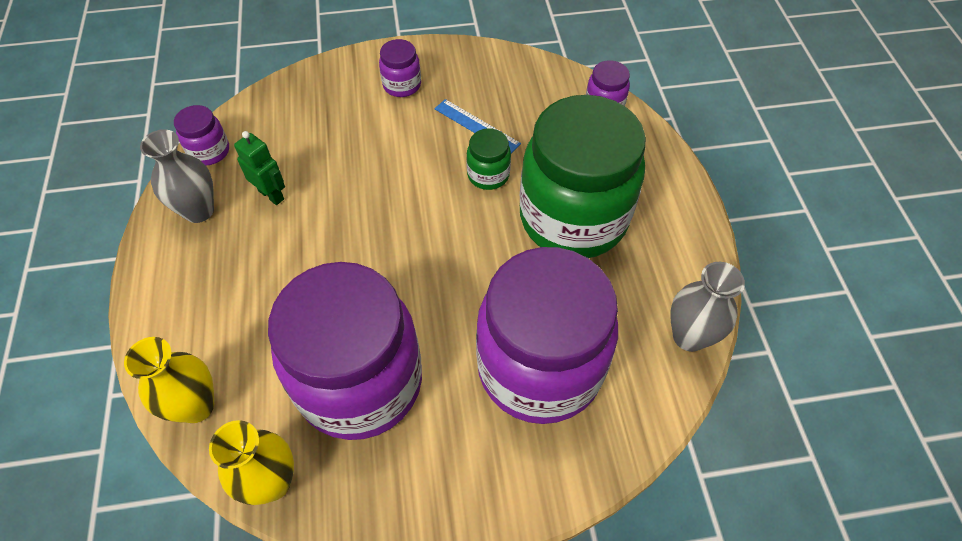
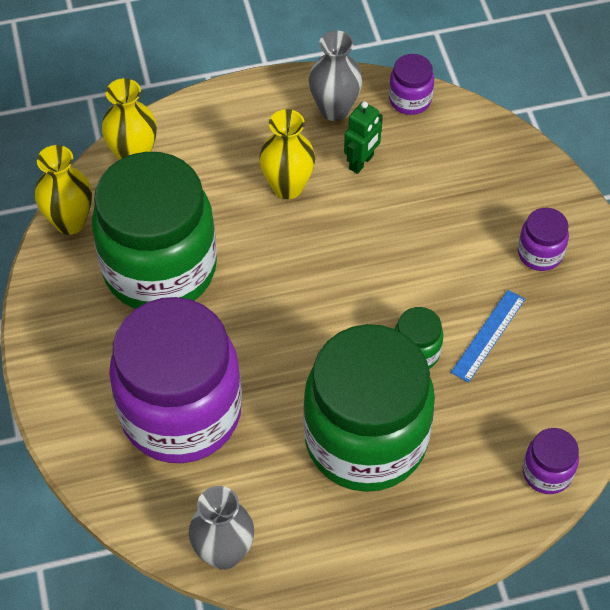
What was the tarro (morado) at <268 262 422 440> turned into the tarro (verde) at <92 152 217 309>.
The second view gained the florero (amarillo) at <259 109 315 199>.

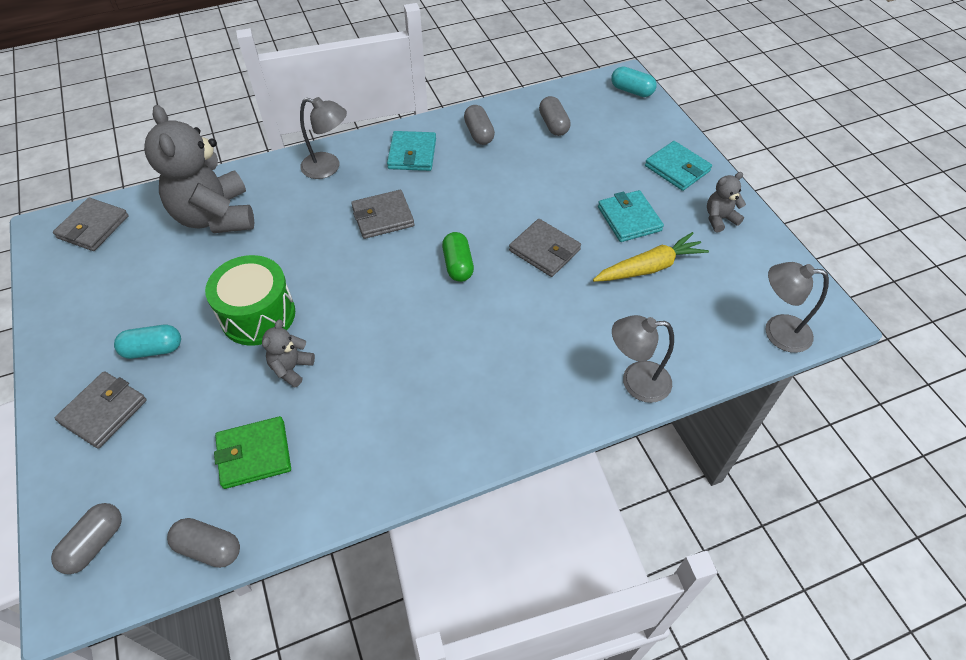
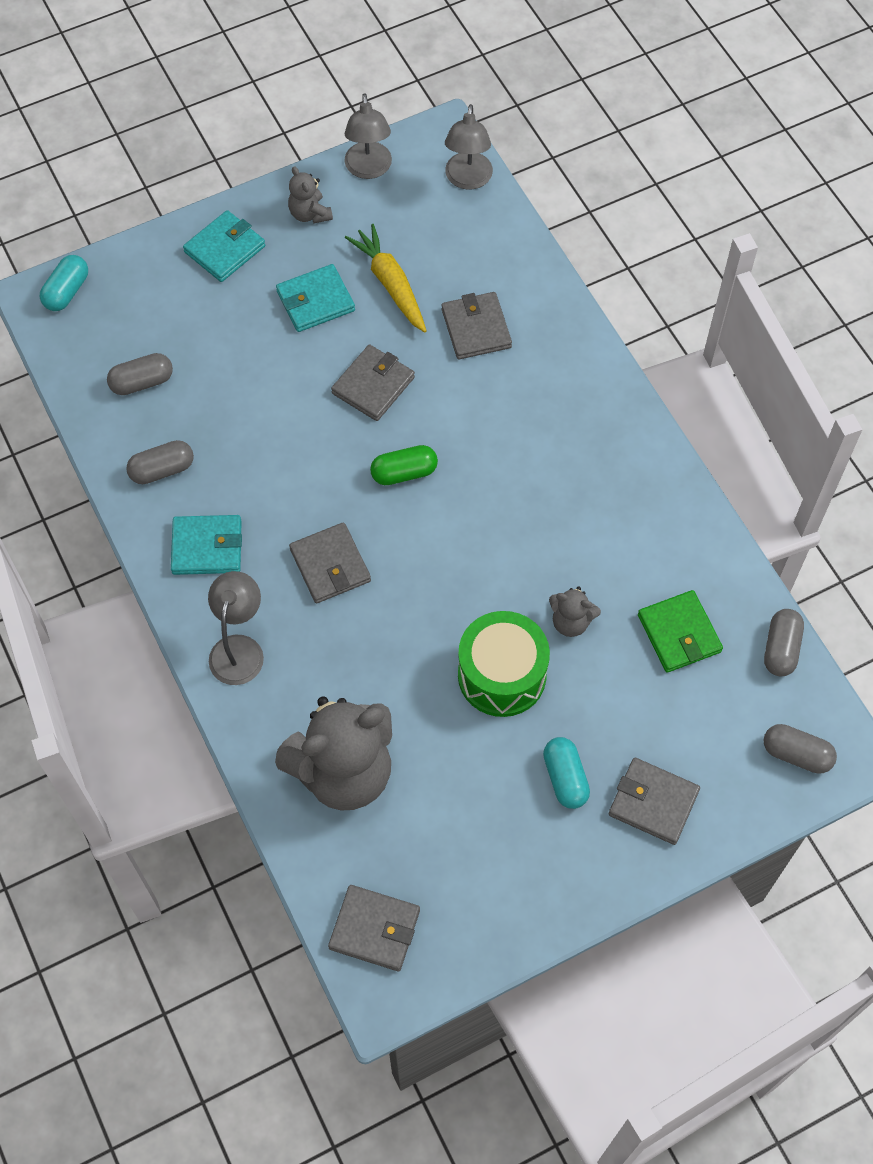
The lámpara (gris) ended up elsewhere, having gone from <612 315 674 403> to <344 93 392 179>.
The second view gained the cartera (gris) at <442 292 512 359>.

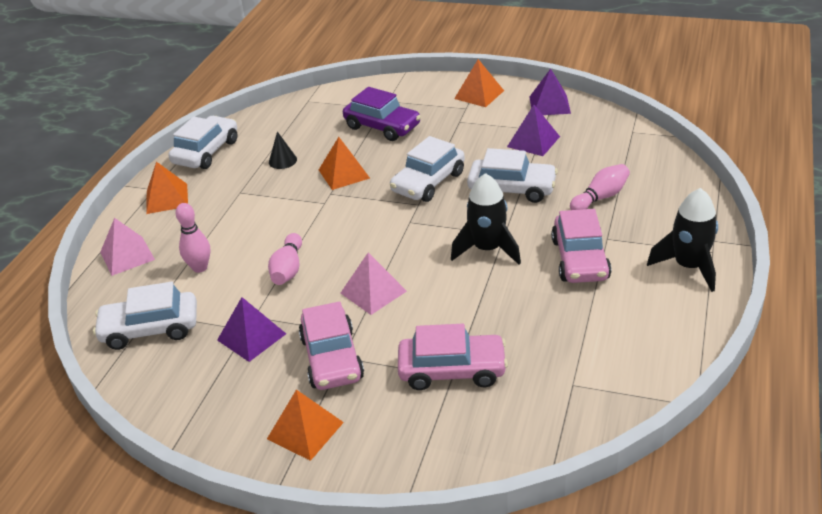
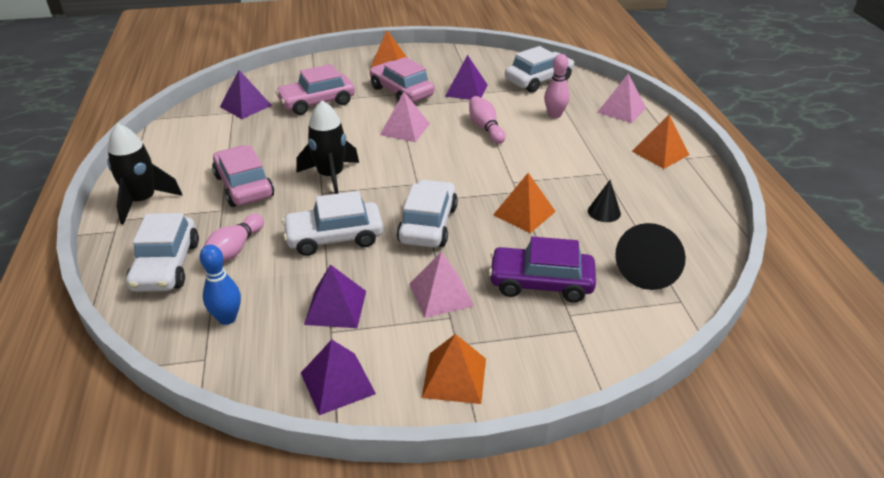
The coche (blanco) ended up elsewhere, having gone from <169 116 238 169> to <126 213 199 292>.
The second view gained the pirámide (morado) at <220 70 272 119>.
The second view gained the cono (negro) at <615 223 686 290>.
The second view gained the bolo (azul) at <200 245 241 325>.
The second view gained the pirámide (rosa) at <409 252 474 318>.

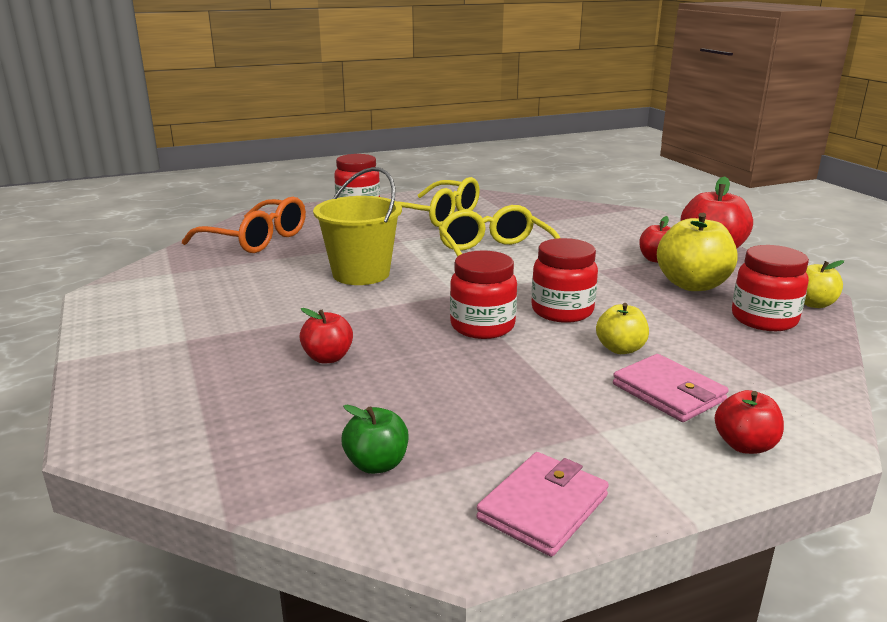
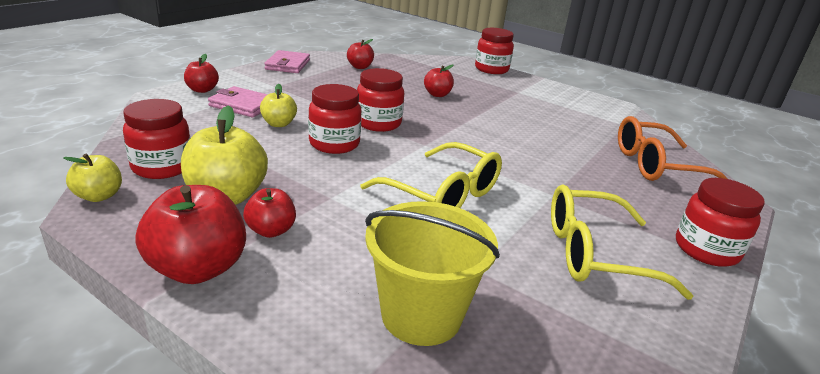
The balde (amarillo) ended up elsewhere, having gone from <313 167 402 285> to <365 201 500 346>.
What was the manzana (verde) at <341 405 408 474> turned into the manzana (rojo) at <347 39 374 69>.
The second view gained the tarro (rojo) at <475 28 514 74>.

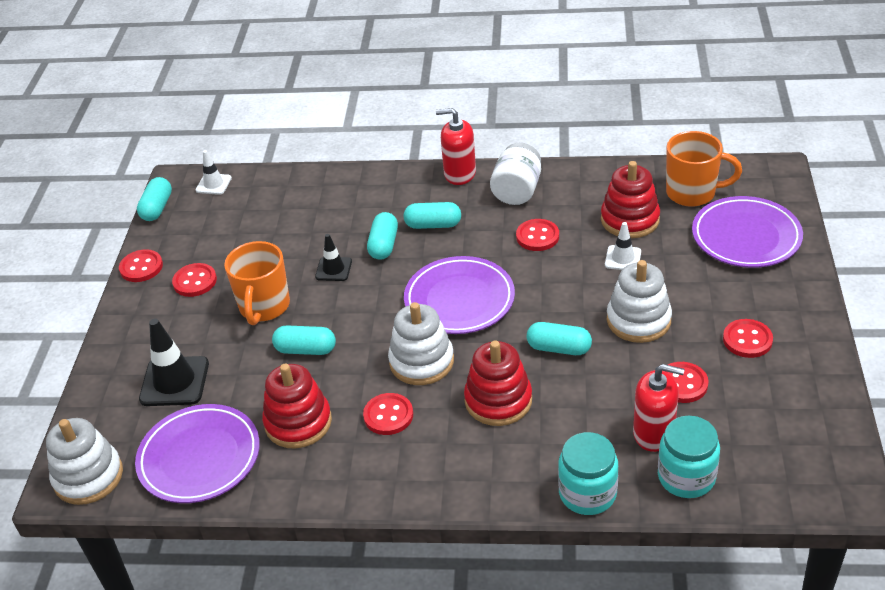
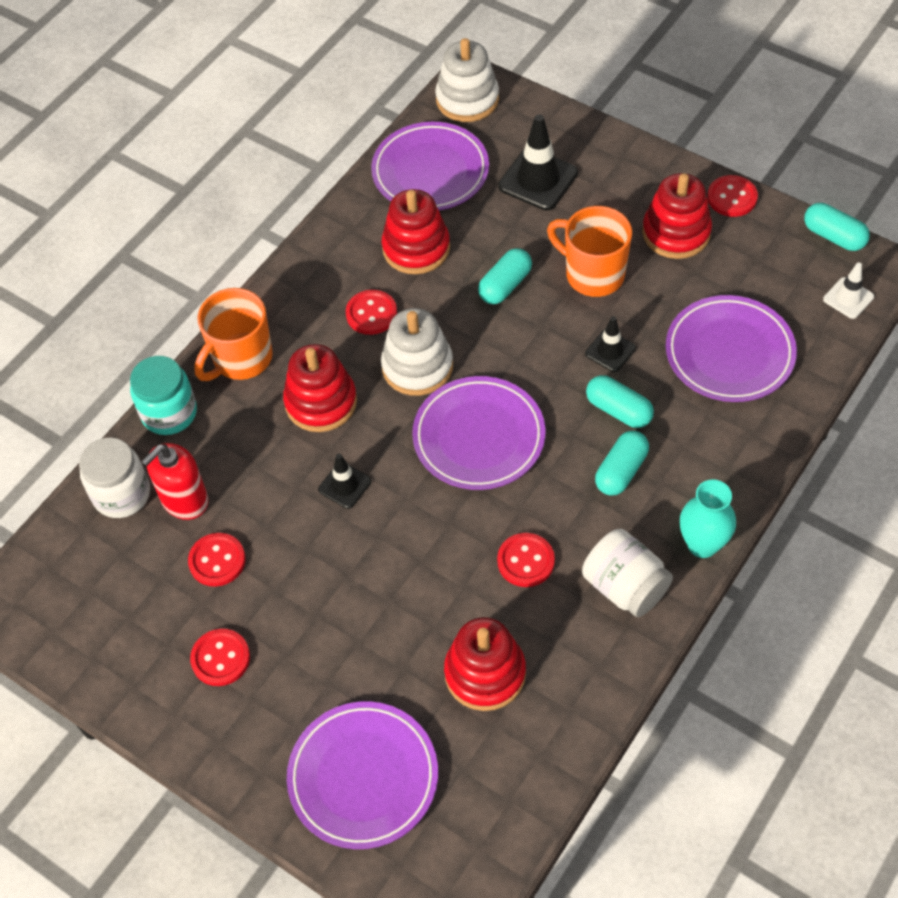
Where the dispensador de jabón (rojo) stood at <436 108 476 185>, the florero (turquesa) came to stand at <680 479 736 558>.
The taza (naranja) ended up elsewhere, having gone from <666 131 742 207> to <194 288 273 381>.
The second view lost the cono de tráfico (blanco) at <605 222 641 270>.
The second view lost the juguete apilable (blanco) at <607 260 672 343>.
Where the botón (rojo) stood at <172 263 217 297>, the juguete apilable (rojo) came to stand at <642 173 712 259>.
Where the cápsula (turquesa) stood at <527 322 592 355>, the cono de tráfico (negro) came to stand at <318 454 371 509>.
What was the tarro (turquesa) at <658 416 720 498> turned into the tarro (blanco) at <79 438 150 518>.
The second view gained the plato (morado) at <666 295 797 402>.

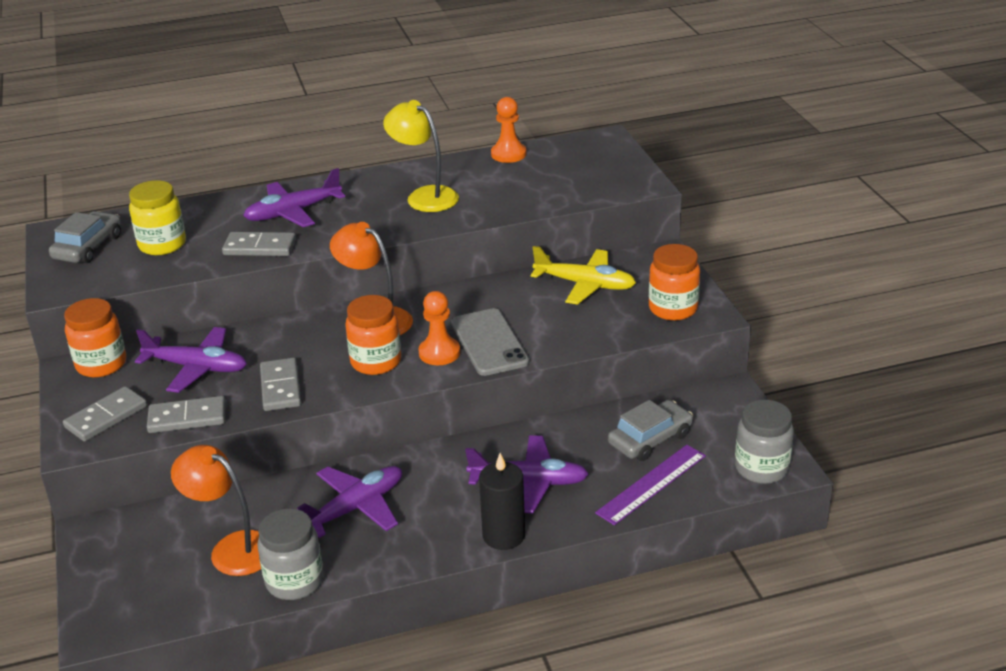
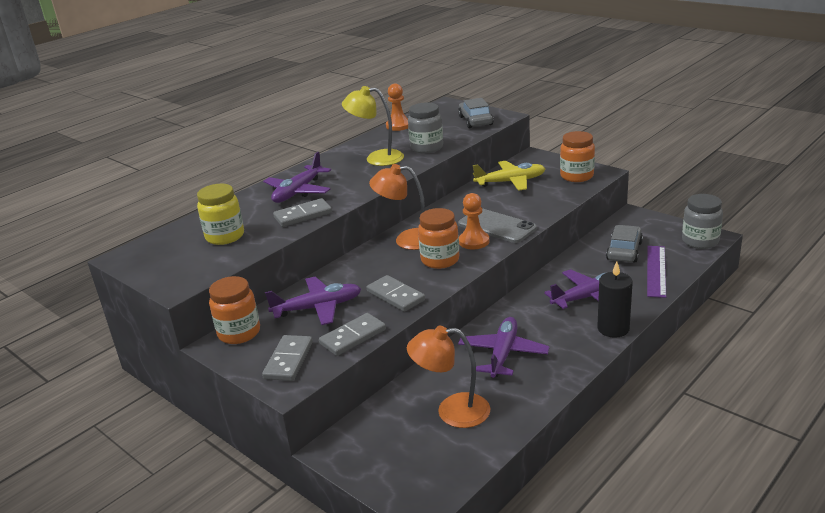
The coche (gris) ended up elsewhere, having gone from <49 211 121 263> to <458 98 494 128>.
The tarro (gris) ended up elsewhere, having gone from <257 508 324 600> to <408 102 443 154>.

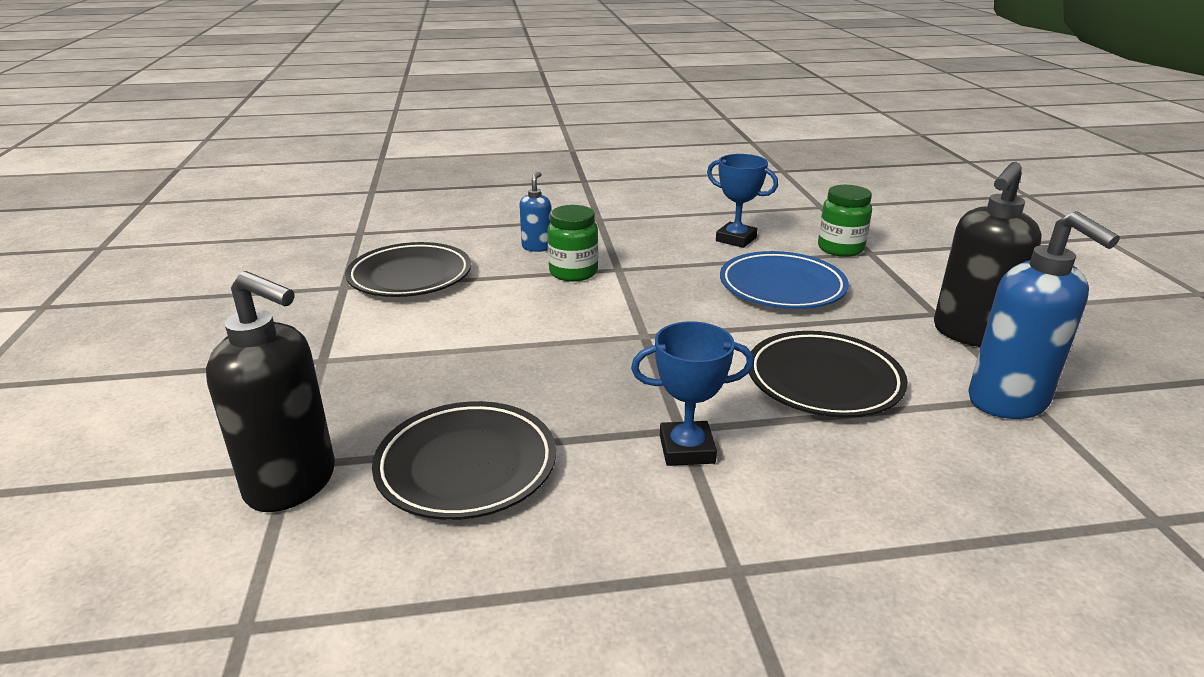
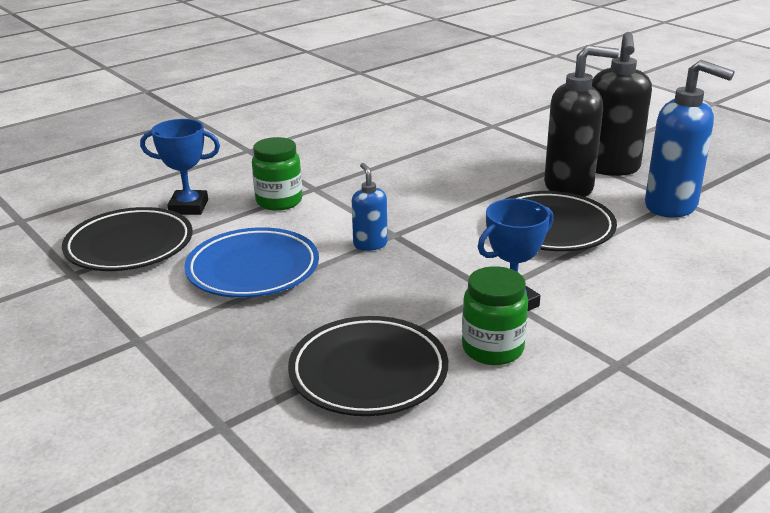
The trofeo (azul) ended up elsewhere, having gone from <707 154 778 248> to <140 119 220 215>.
The dispensador de jabón (azul) ended up elsewhere, having gone from <519 172 551 252> to <352 163 388 251>.
The tarro (verde) ended up elsewhere, having gone from <818 185 872 257> to <462 266 528 365>.
The plato (azul) ended up elsewhere, having gone from <720 251 849 309> to <184 227 319 298>.
The dispensador de jabón (negro) ended up elsewhere, having gone from <206 271 335 512> to <544 45 619 197>.

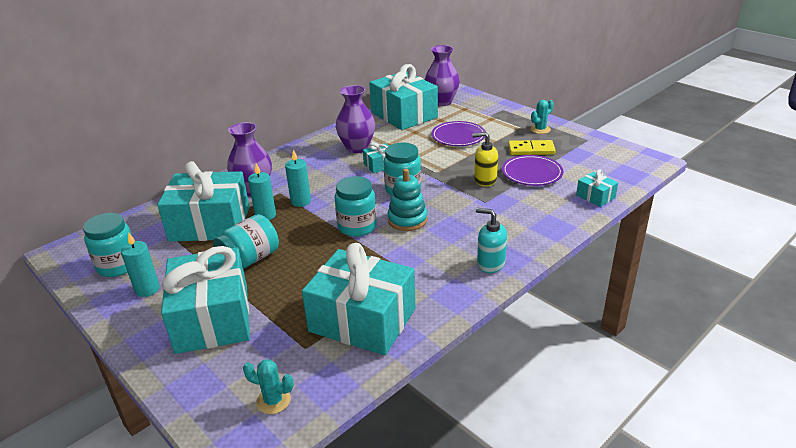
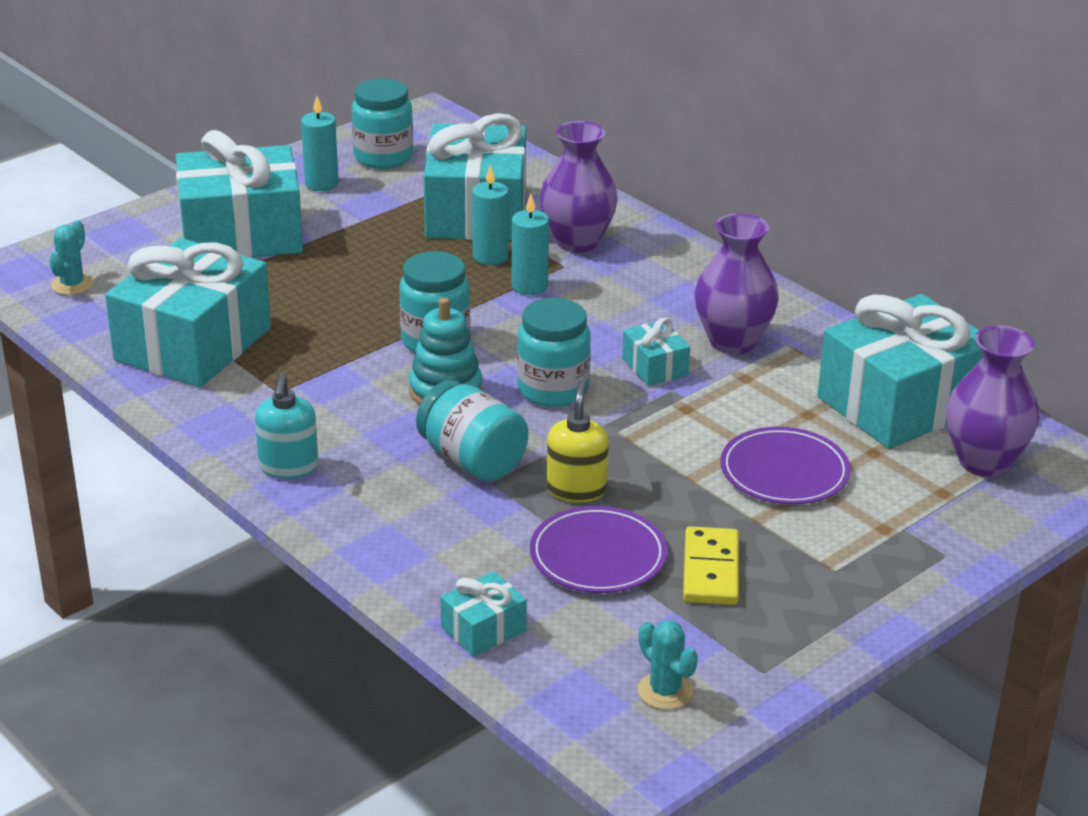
The cactus (turquesa) ended up elsewhere, having gone from <531 100 554 134> to <638 620 698 710>.
The dispensador de jabón (turquesa) at <476 208 507 273> ended up facing another way, 150 degrees clockwise from before.
The tarro (turquesa) ended up elsewhere, having gone from <213 214 279 268> to <416 380 528 481>.

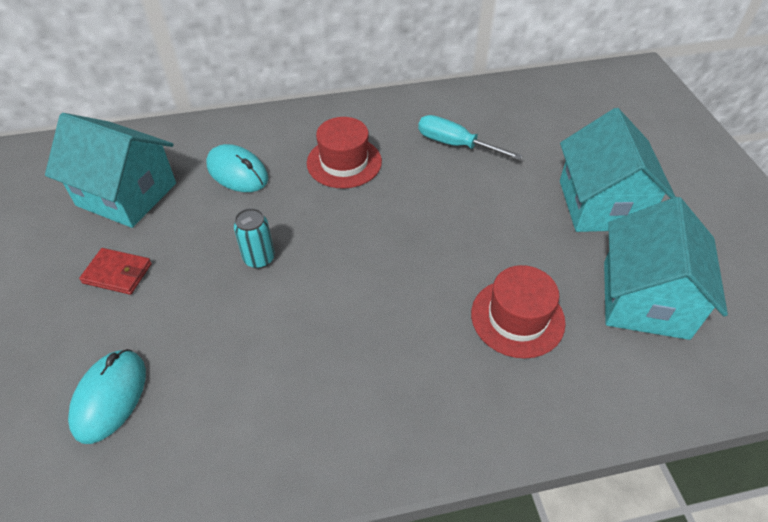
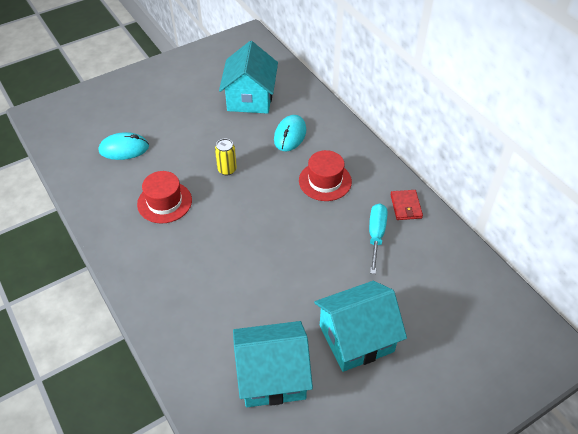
What was the lata (turquesa) at <234 208 275 269> turned into the lata (amarillo) at <215 139 237 175>.
The cartera (rojo) ended up elsewhere, having gone from <79 248 152 295> to <390 190 423 220>.
The sombrero (rojo) ended up elsewhere, having gone from <471 265 566 359> to <137 171 192 224>.

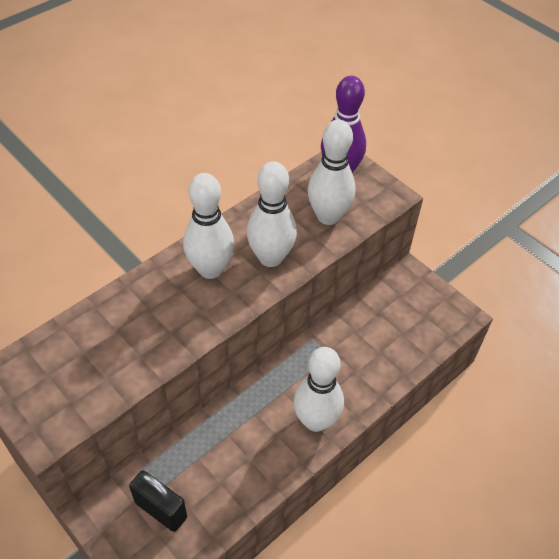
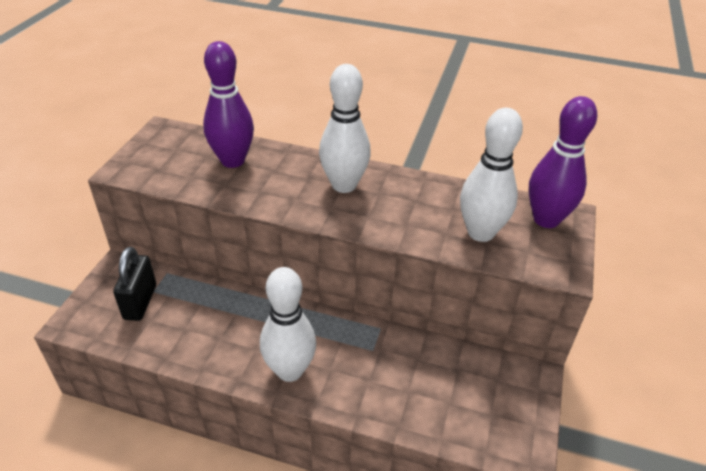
The second view lost the bolo (blanco) at <247 161 297 267>.
The second view gained the bolo (morado) at <203 41 254 168>.

